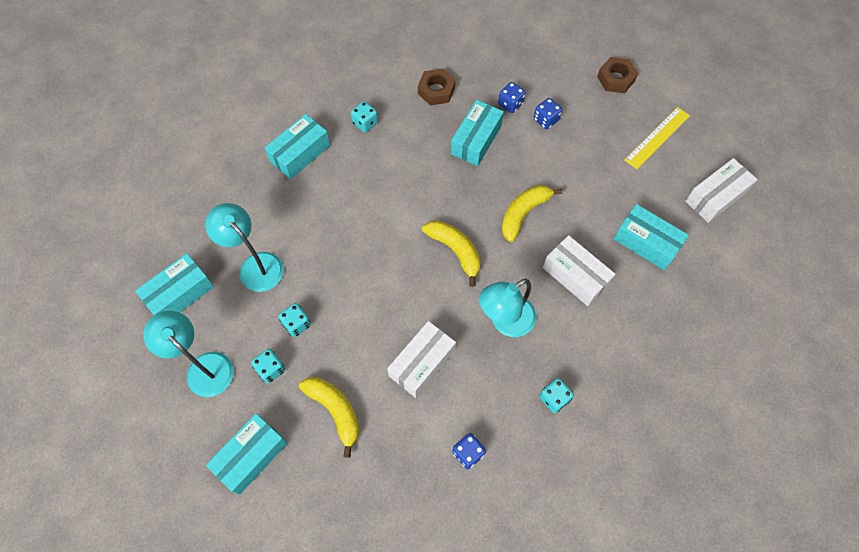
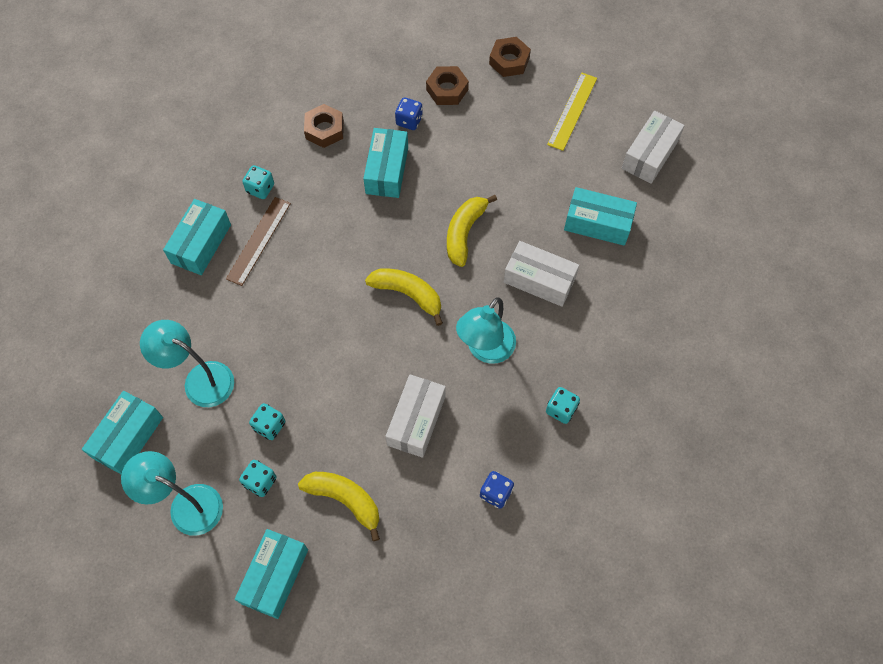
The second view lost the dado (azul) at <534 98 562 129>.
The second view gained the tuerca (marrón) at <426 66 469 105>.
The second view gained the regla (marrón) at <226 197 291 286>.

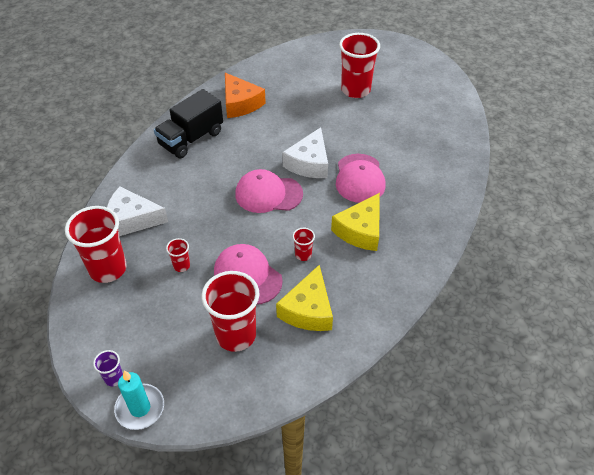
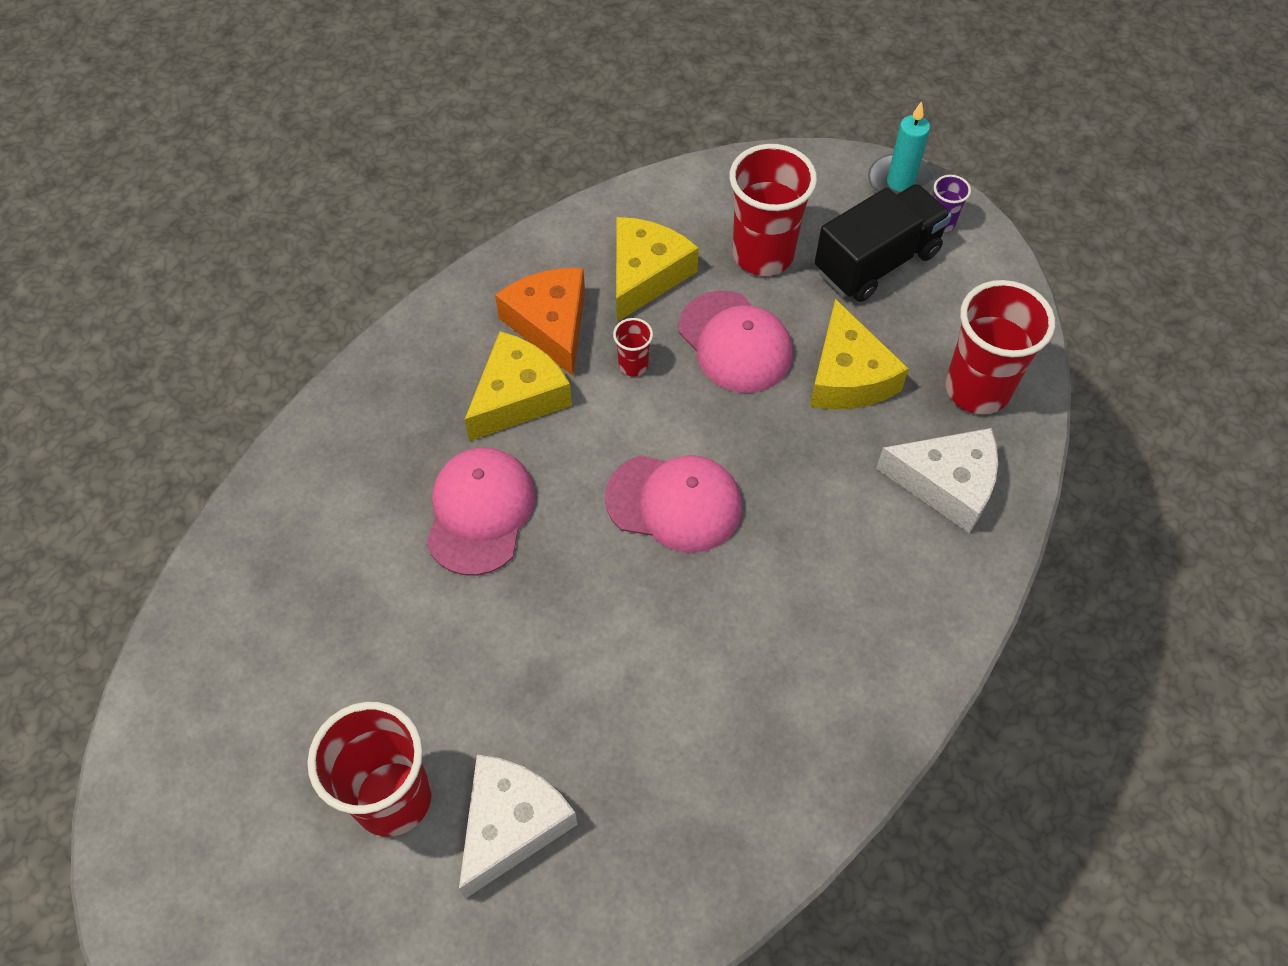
The queso (naranja) ended up elsewhere, having gone from <225 73 266 118> to <495 268 585 376>.
The camión (negro) ended up elsewhere, having gone from <154 89 223 158> to <815 184 951 302>.
The queso (blanco) ended up elsewhere, having gone from <282 127 328 178> to <459 755 578 899>.
Where the vaso (rojo) stood at <166 238 190 272>, the queso (amarillo) came to stand at <810 299 909 409>.

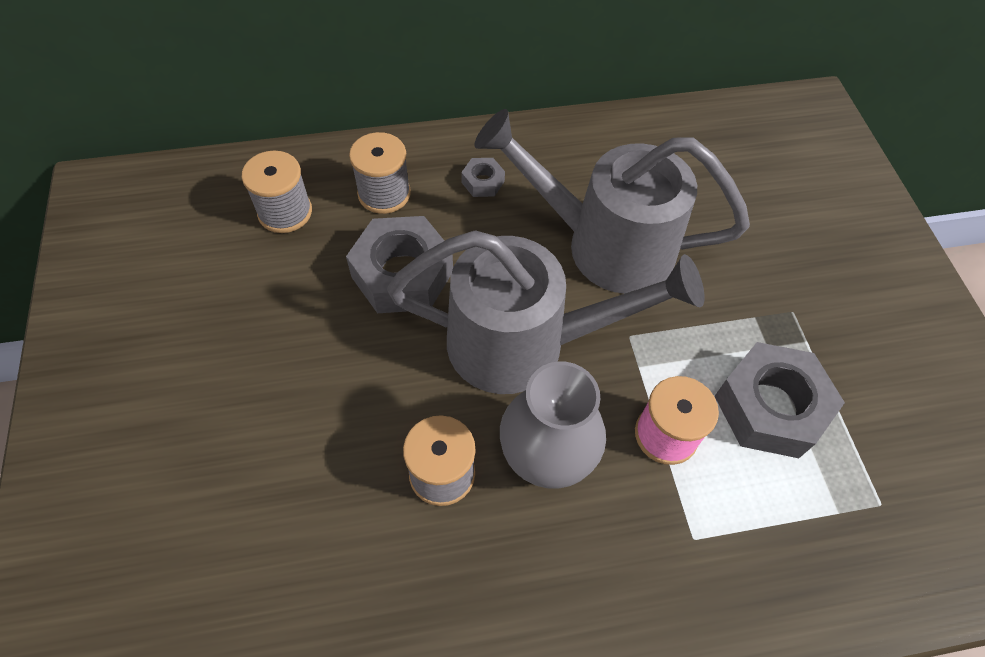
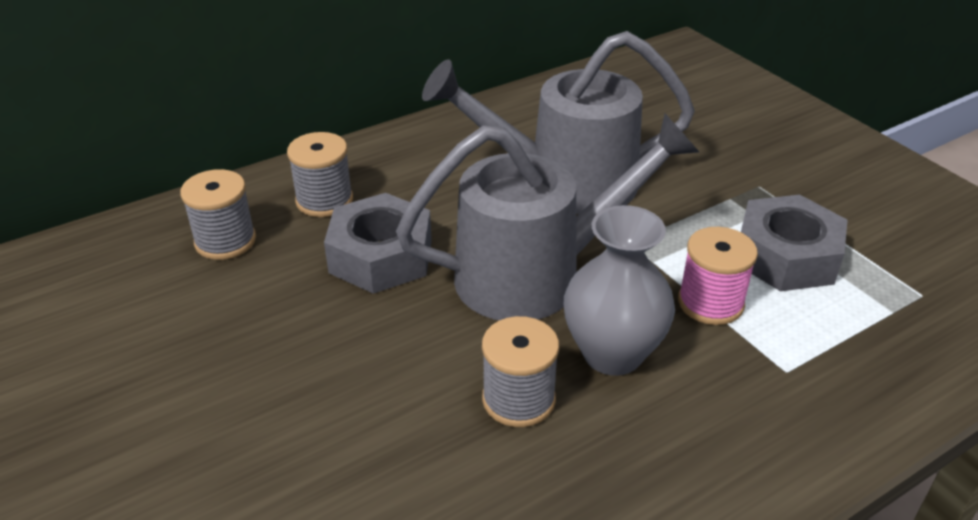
The second view lost the tuerca (gris) at <461 158 505 197>.

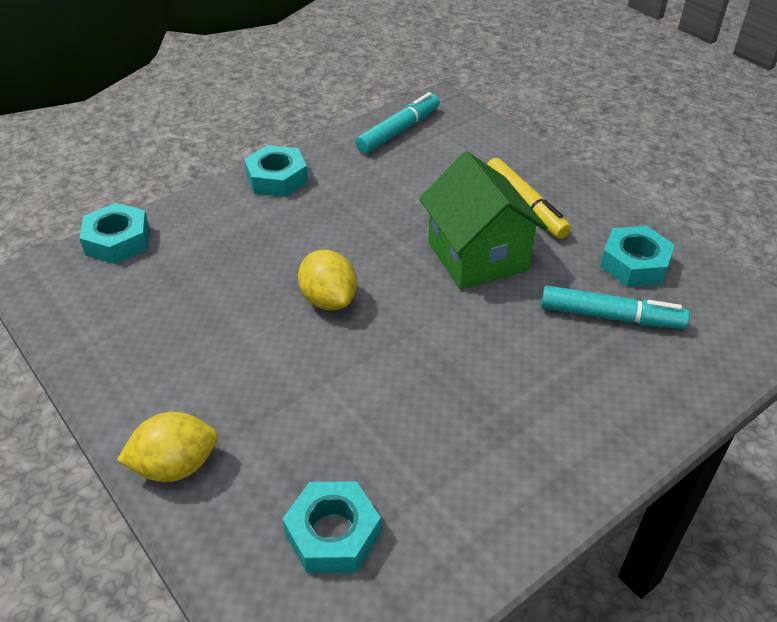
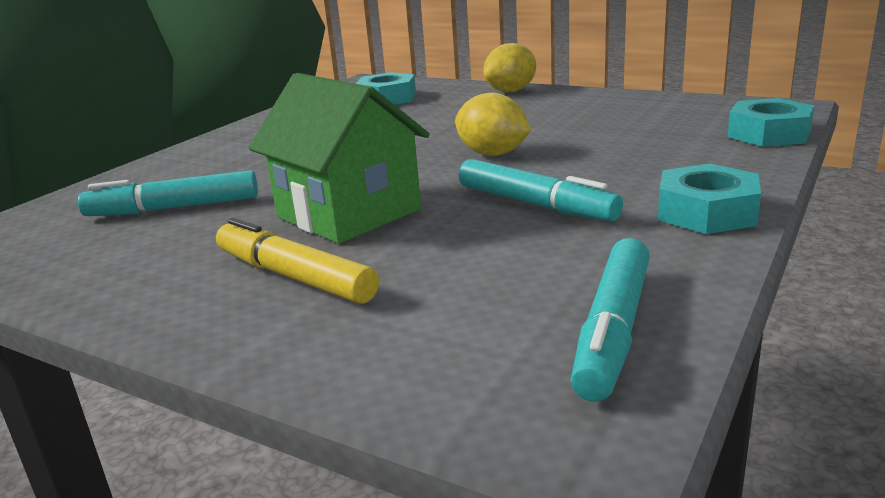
The second view lost the tuerca (turquesa) at <600 226 675 286>.
The second view gained the rotulador (turquesa) at <459 159 623 222>.

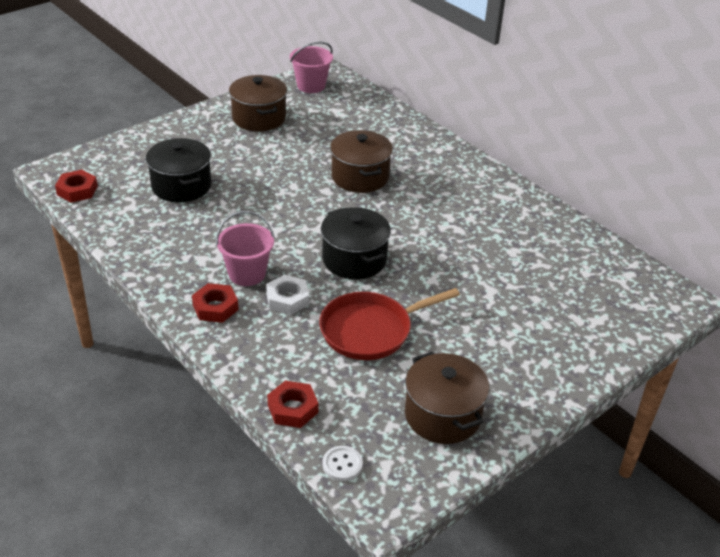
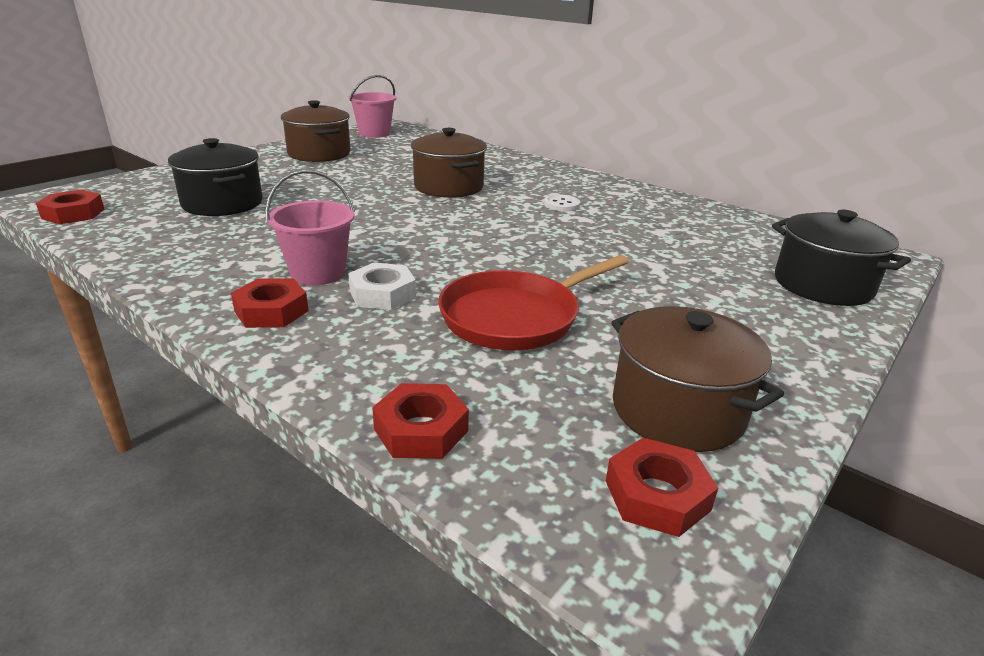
The olla (negro) ended up elsewhere, having gone from <321 207 391 279> to <772 210 911 306>.
The botón (blanco) ended up elsewhere, having gone from <322 446 363 481> to <544 195 580 211>.
The second view gained the tuerca (rojo) at <606 438 718 537>.

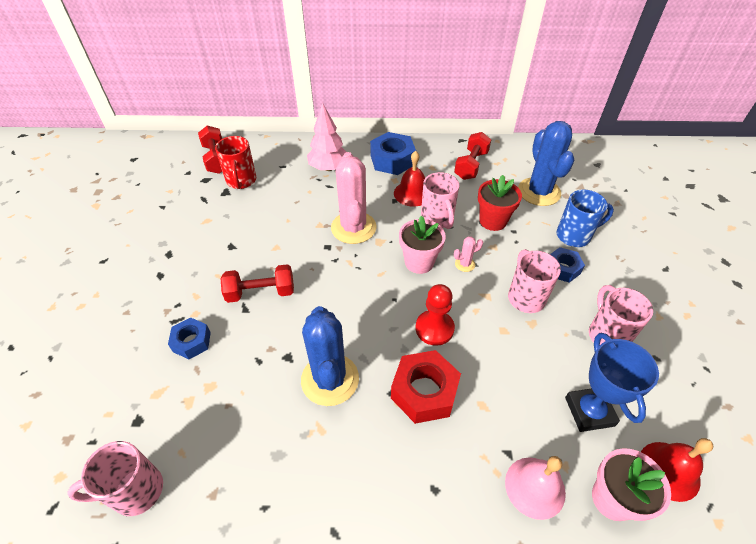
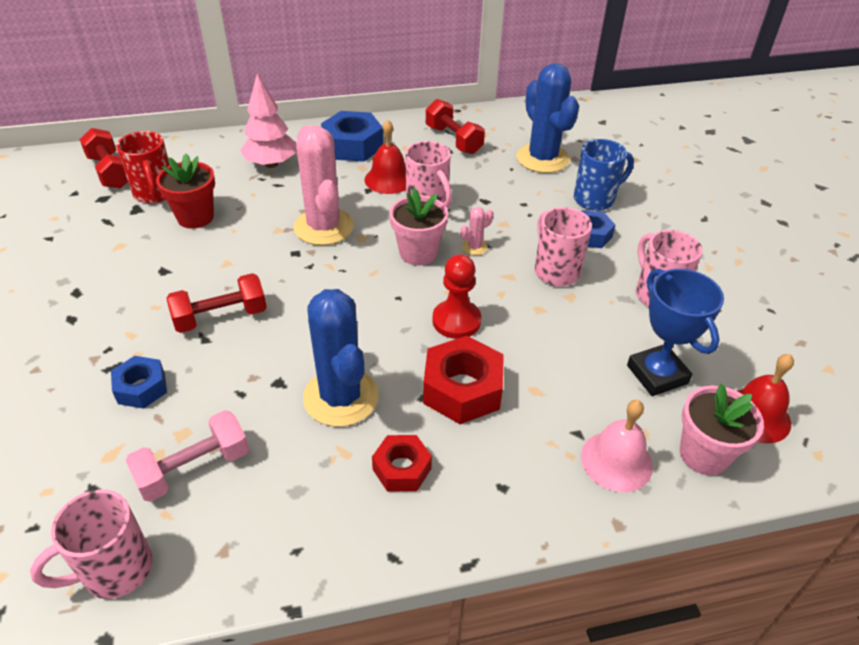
The mancuerna (rojo) at <454 132 491 180> ended up facing another way, 45 degrees counterclockwise from before.
The maceta (rojo) ended up elsewhere, having gone from <478 175 522 231> to <156 154 215 229>.
The second view gained the mancuerna (rosa) at <126 410 249 502>.
The second view gained the tuerca (rojo) at <372 435 432 492>.

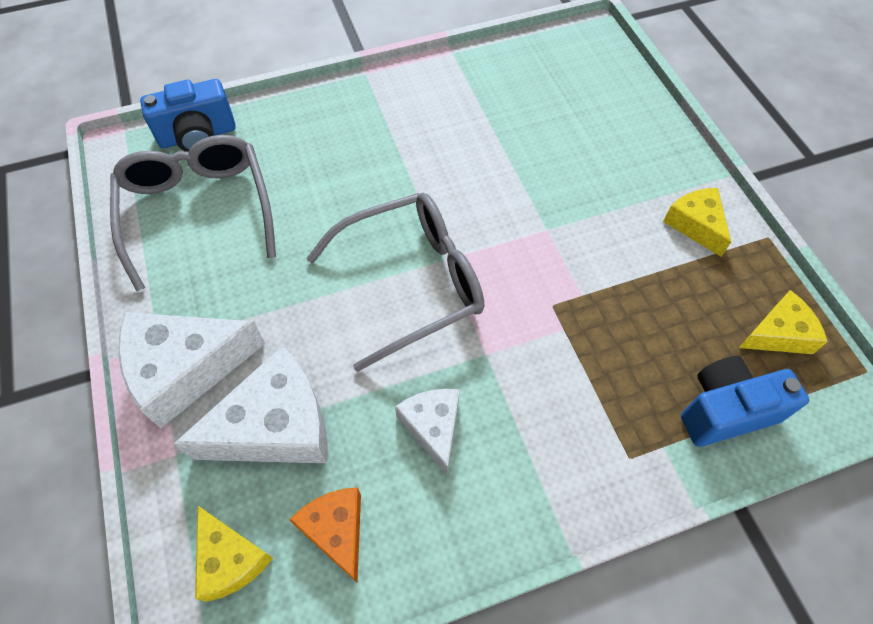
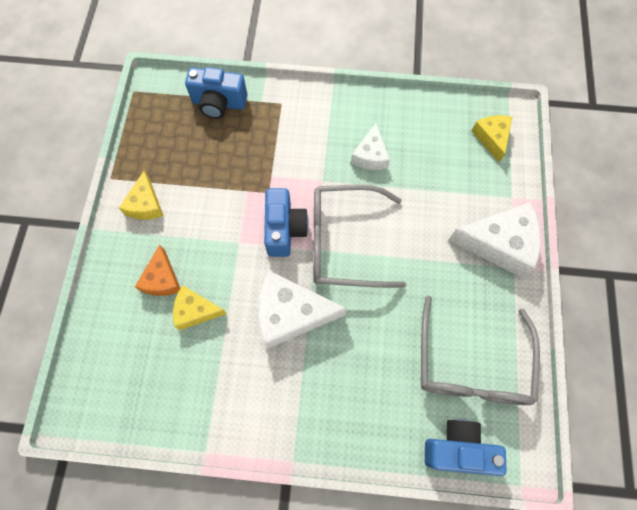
The queso (amarillo) ended up elsewhere, having gone from <739 290 828 354> to <173 285 227 330>.
The queso (blanco) ended up elsewhere, having gone from <174 346 328 463> to <258 271 347 349>.
The queso (naranja) ended up elsewhere, having gone from <290 487 361 582> to <135 244 180 296>.
The second view gained the cámara (azul) at <264 188 309 257>.

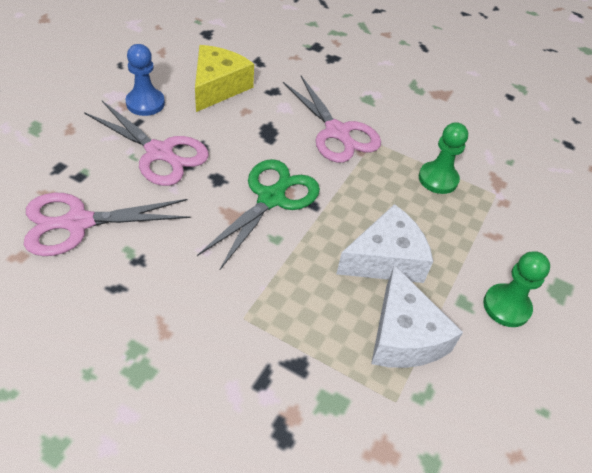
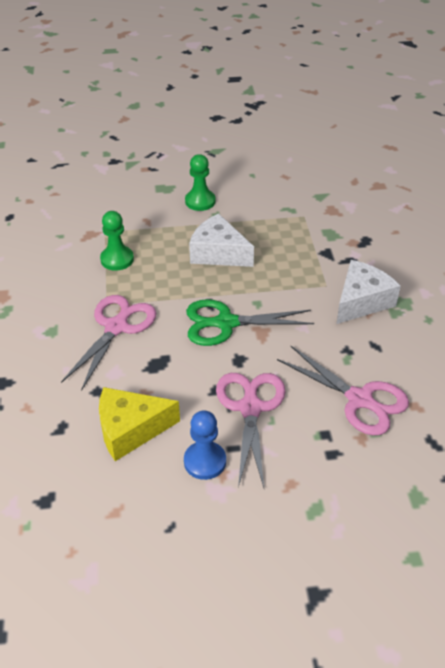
The queso (blanco) ended up elsewhere, having gone from <371 265 463 368> to <336 260 401 324>.

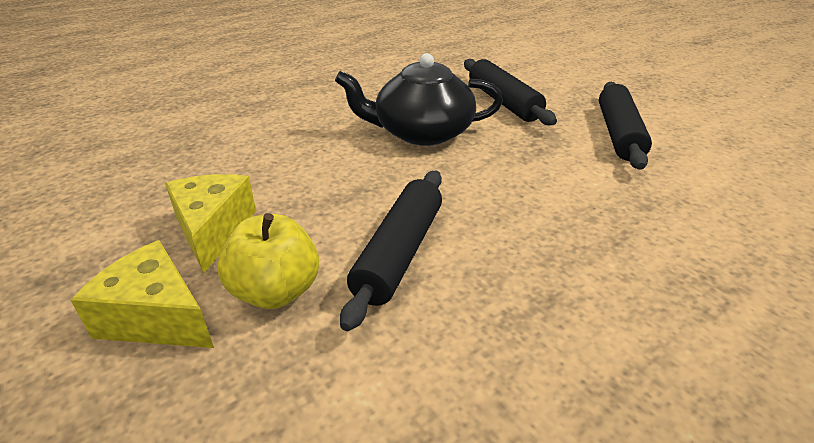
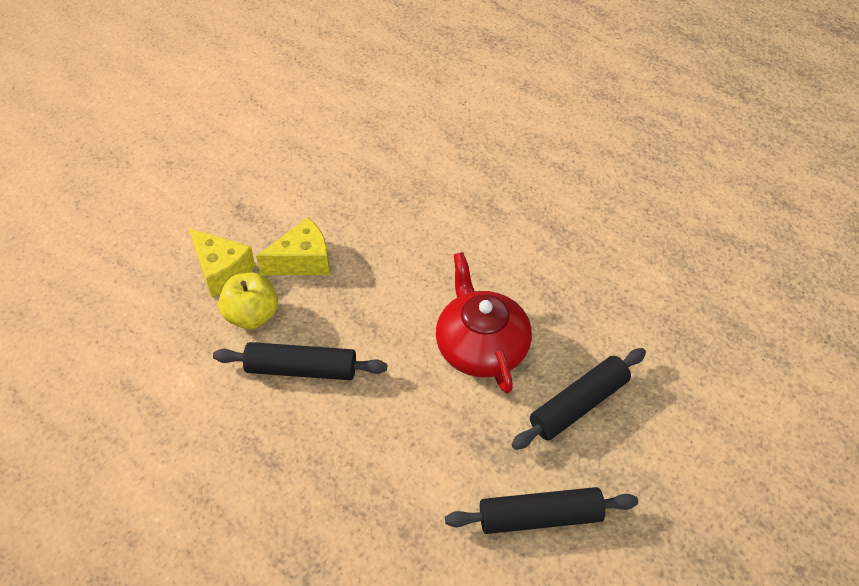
What was the tetera (negro) at <335 53 503 146> turned into the tetera (rojo) at <436 252 532 394>.
The queso (amarillo) at <71 240 214 348> ended up facing another way, 120 degrees clockwise from before.

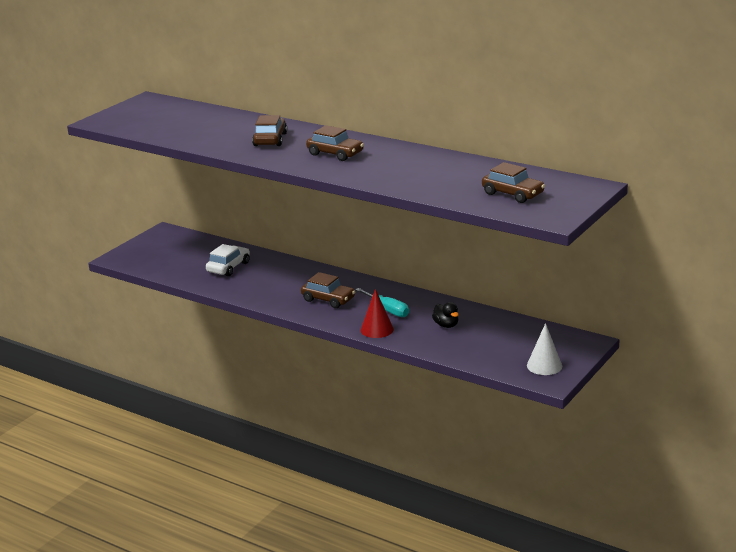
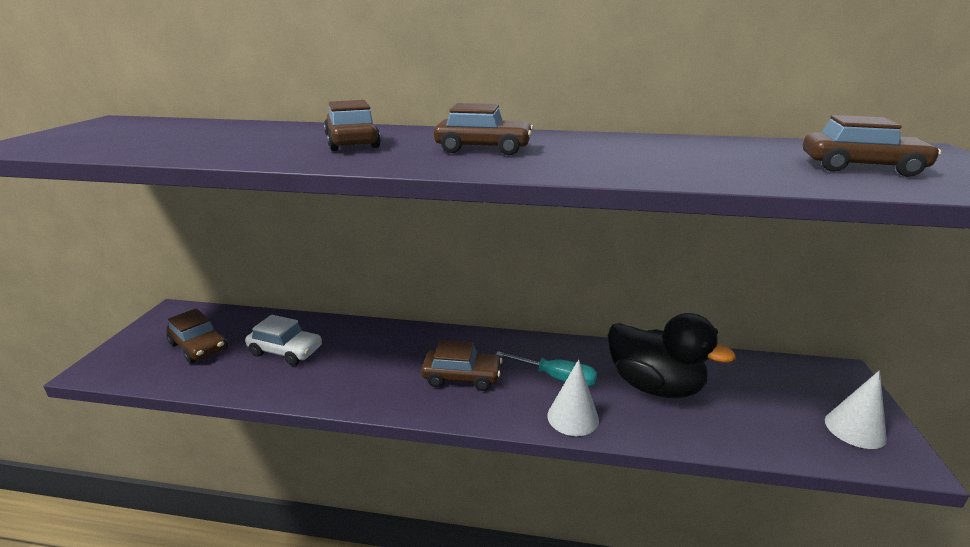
The coche (blanco) at <206 244 250 276> ended up facing another way, 105 degrees clockwise from before.
What was the cono (rojo) at <361 289 394 338> turned into the cono (blanco) at <547 359 599 436>.
The size of the pato (negro) at <432 302 459 328> changed by a factor of 2.18.
The second view gained the coche (marrón) at <166 309 228 364>.

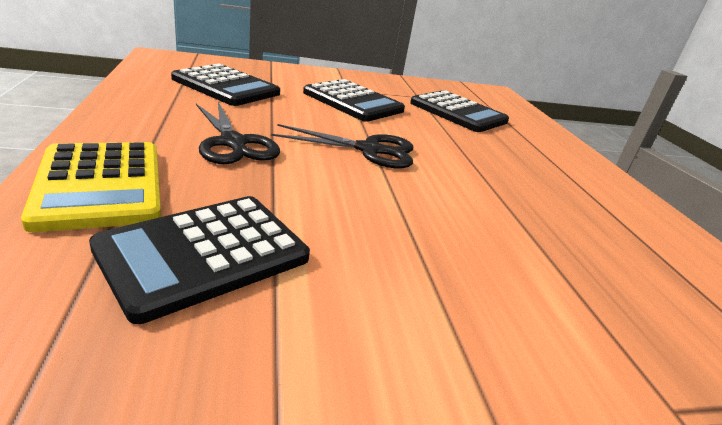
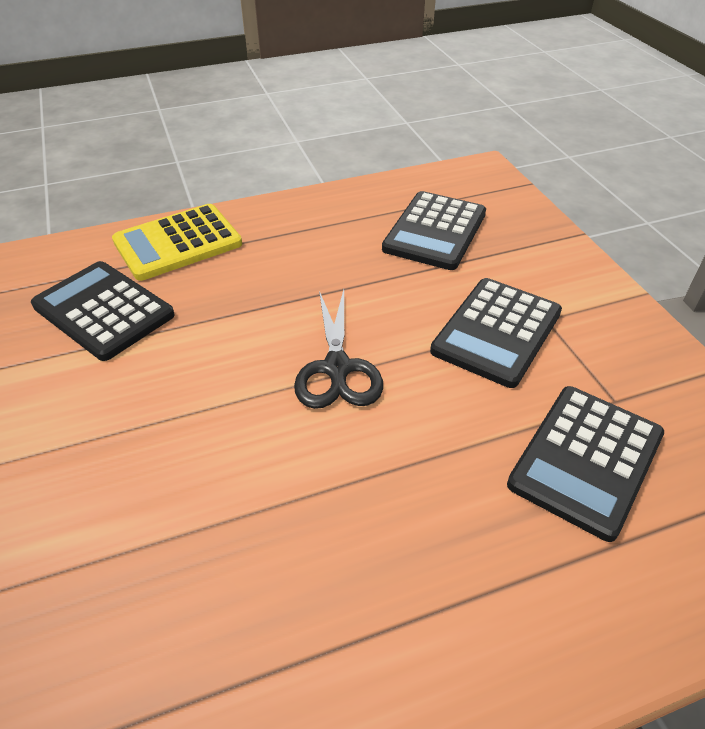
The second view lost the tijeras (negro) at <196 102 280 164>.

